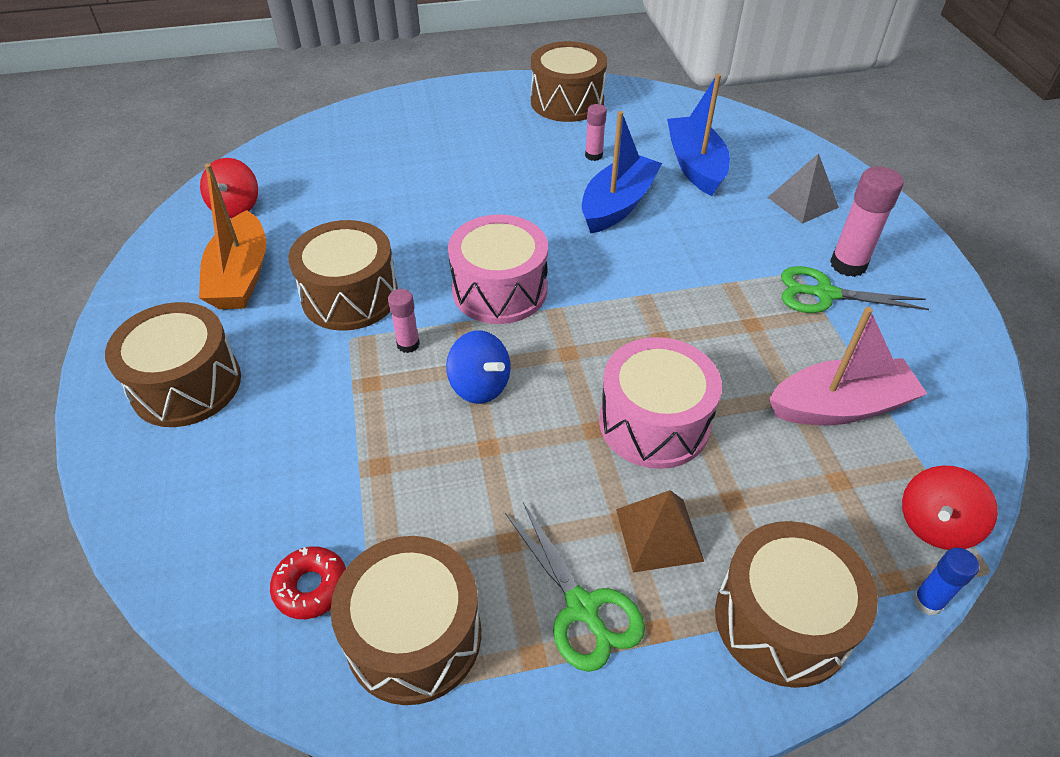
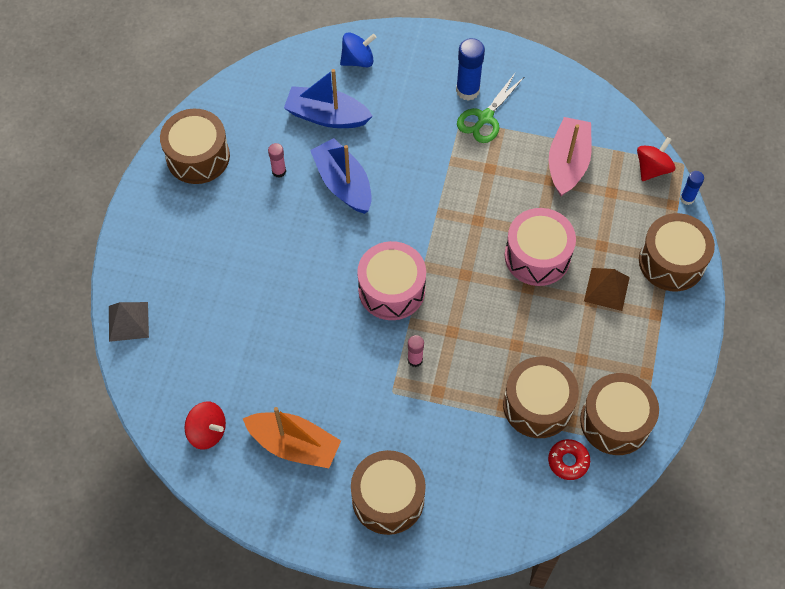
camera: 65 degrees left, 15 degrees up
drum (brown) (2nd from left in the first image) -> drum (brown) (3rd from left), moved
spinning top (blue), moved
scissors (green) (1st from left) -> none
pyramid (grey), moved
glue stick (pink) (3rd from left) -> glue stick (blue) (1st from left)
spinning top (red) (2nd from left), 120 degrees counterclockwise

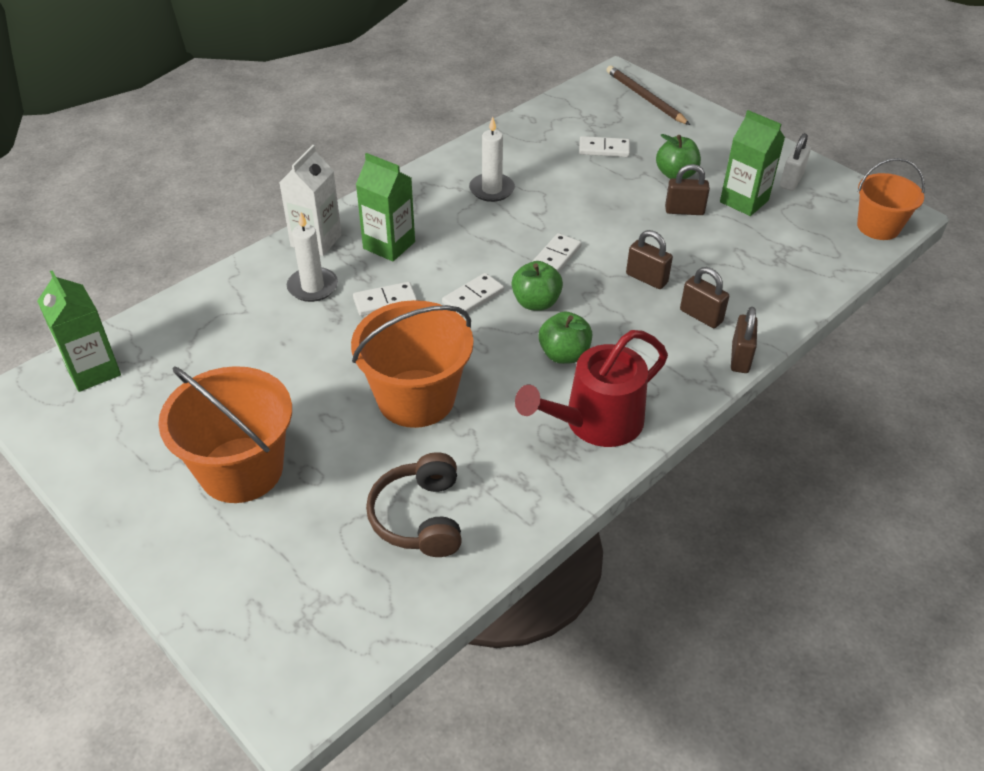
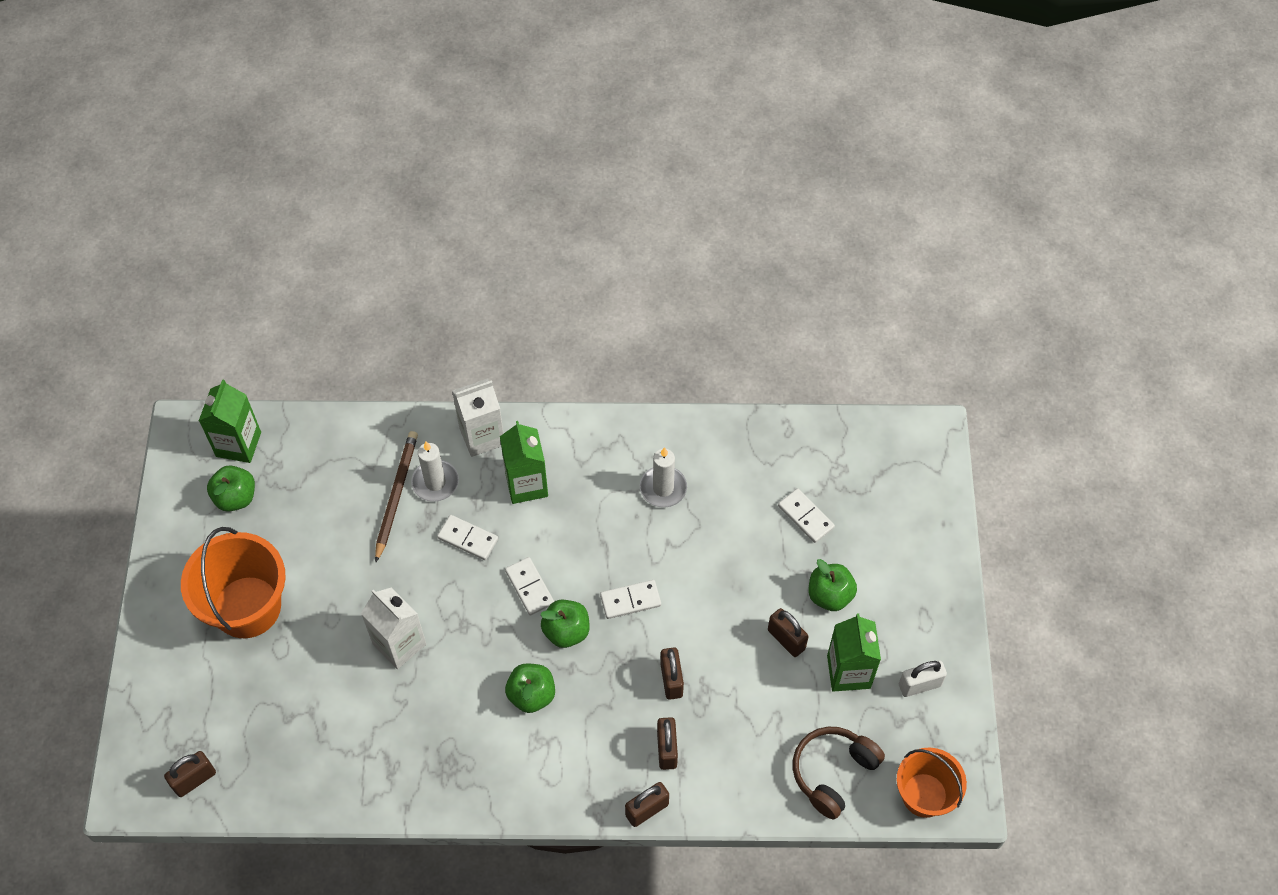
camera: 45 degrees right, 15 degrees up
bucket (orange) (2nd from left) -> carton (white) (1st from left)
headphones (brown), moved
domino (white) (2nd from left), 60 degrees clockwise
watering can (red) -> none
pencil (brown), moved
none -> padlock (brown) (1st from left)
none -> apple (green) (1st from left)

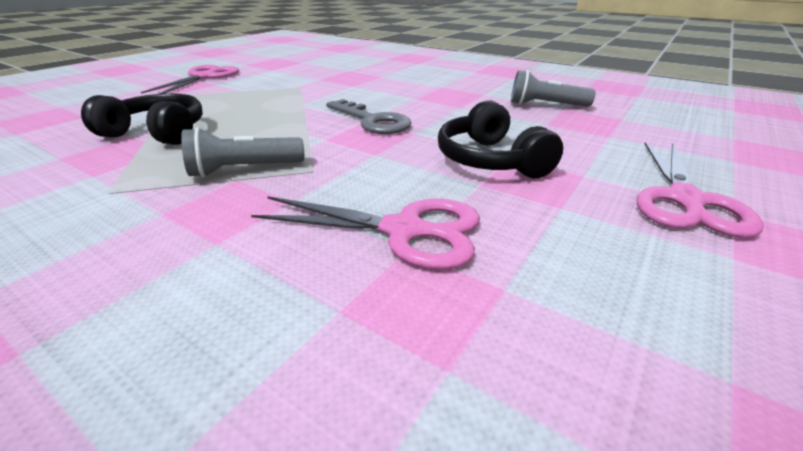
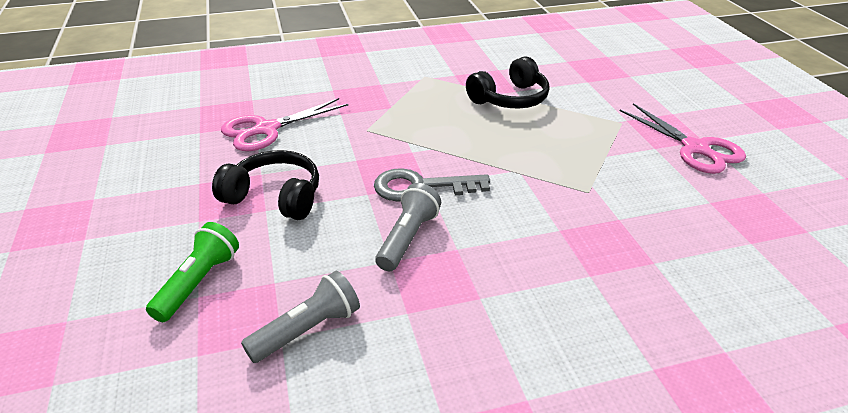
camera: 130 degrees right, 5 degrees up
flashlight (grey) (1st from left in the first image) -> flashlight (grey) (2nd from left), moved
scissors (pink) (3rd from left) -> none
none -> flashlight (green)

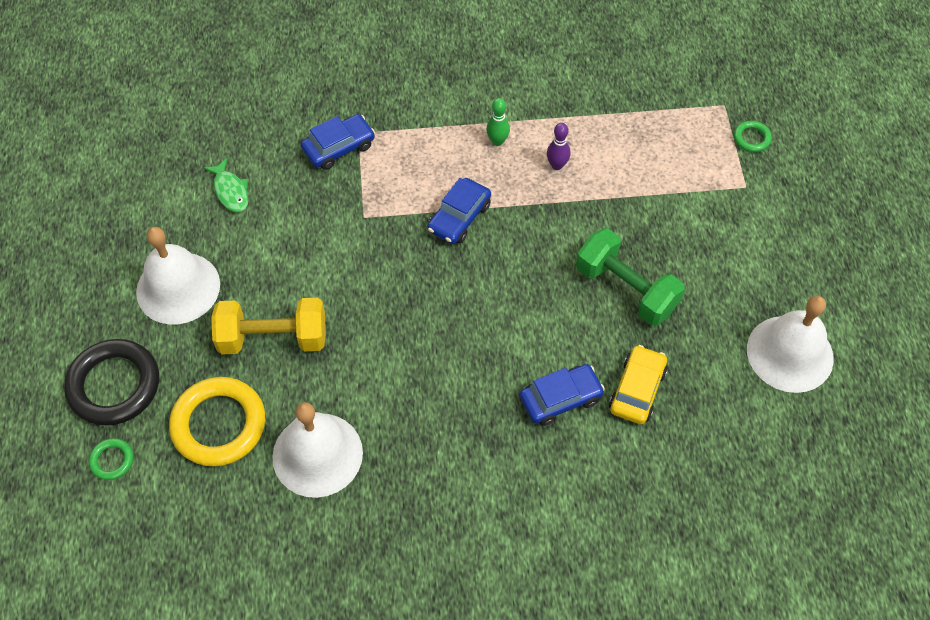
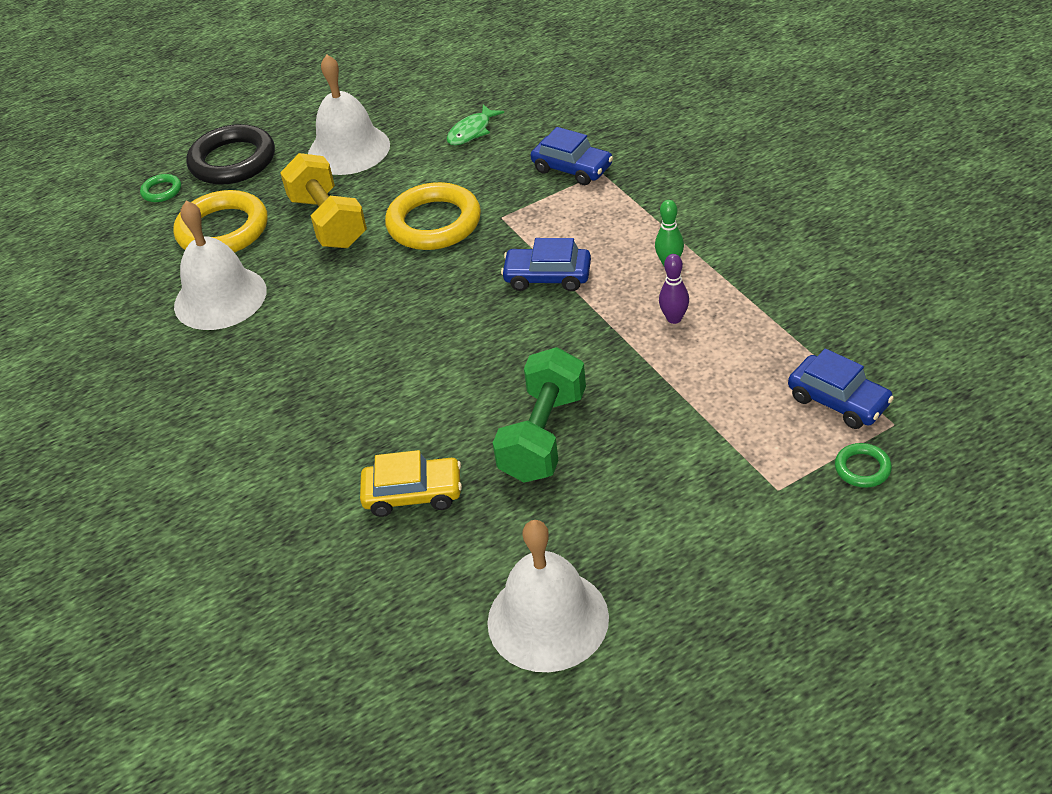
camera: 70 degrees right, 15 degrees down
car (blue) (3rd from left), moved
none -> ring (yellow) (2nd from left)

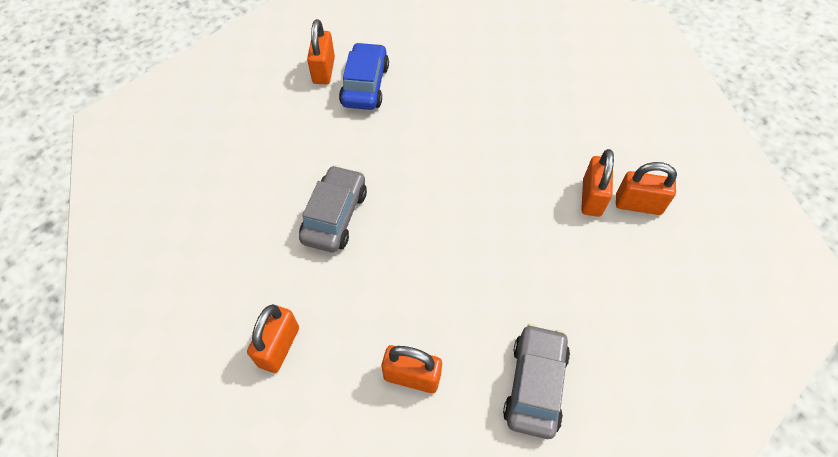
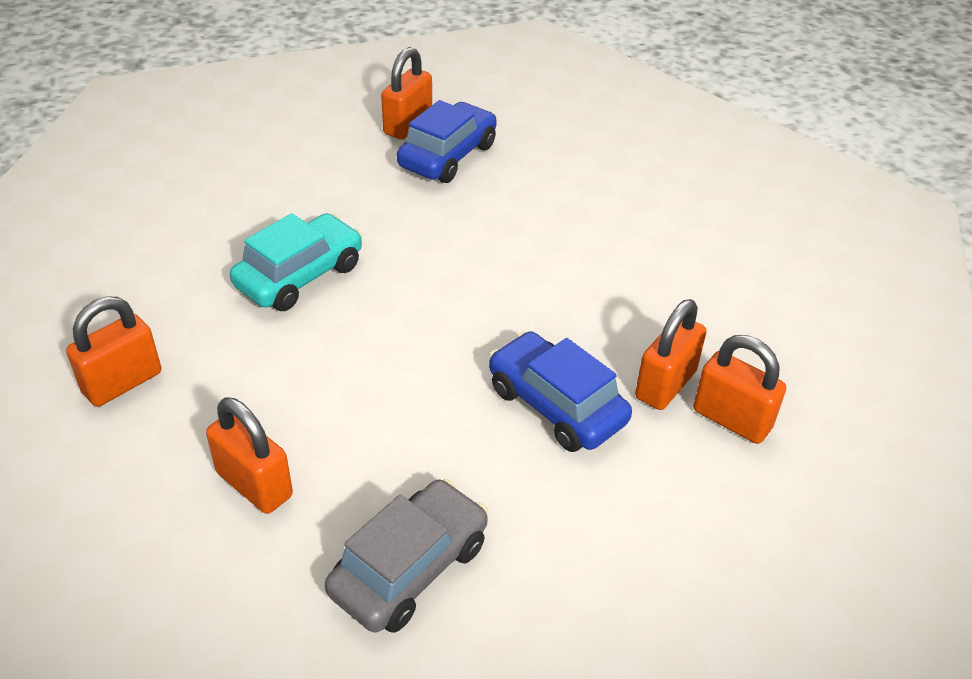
camera: 25 degrees right, 15 degrees down
car (grey) (1st from left) -> car (turquoise)
none -> car (blue) (2nd from left)

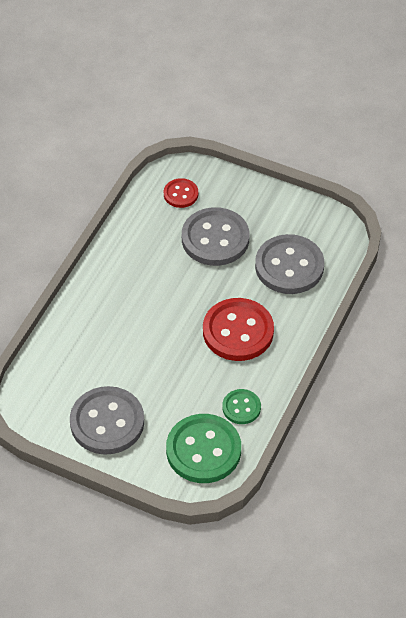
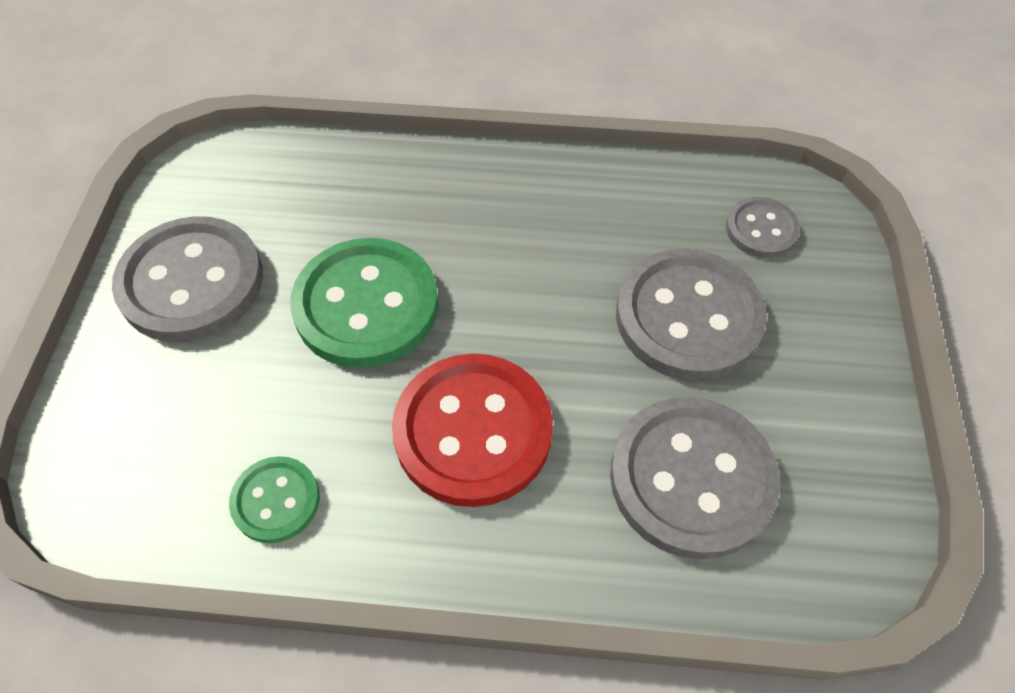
camera: 70 degrees right, 5 degrees up
button (red) (1st from left) -> button (grey) (4th from left)
button (green) (1st from left in the first image) -> button (green) (2nd from left), moved

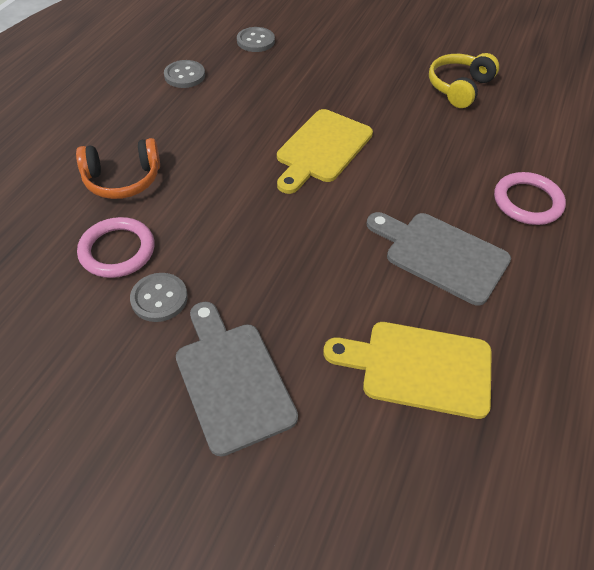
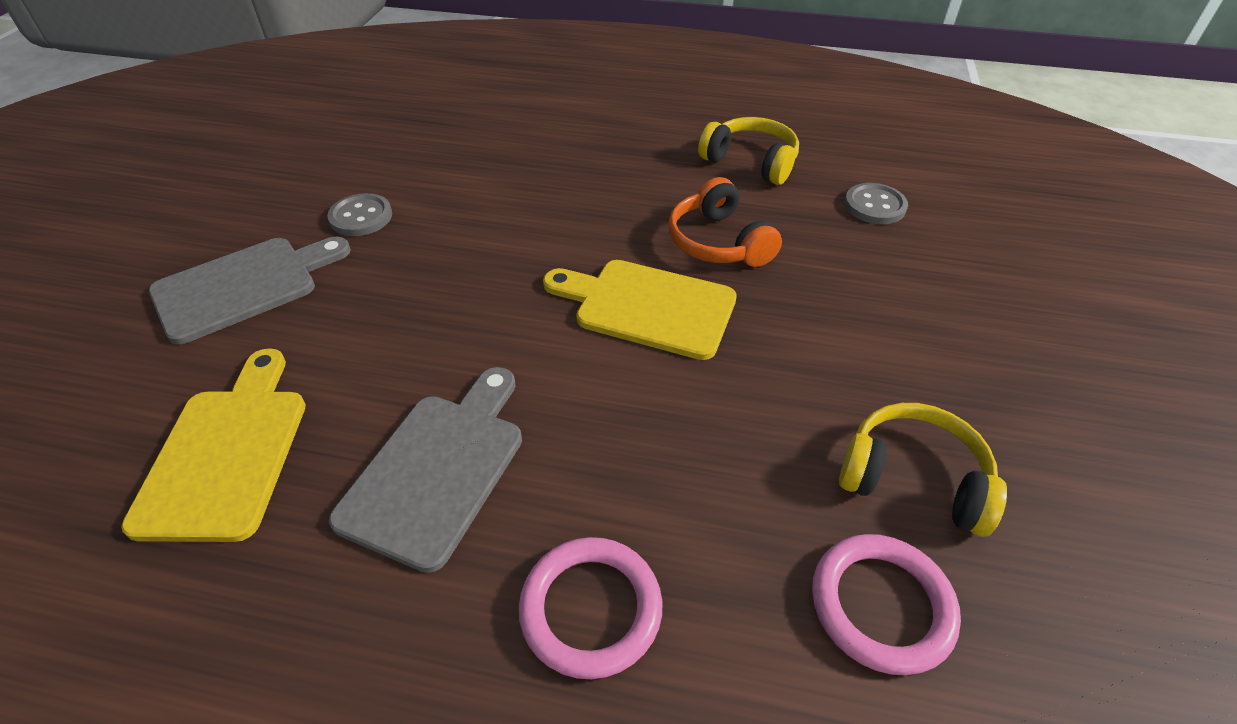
camera: 80 degrees right, 5 degrees down
headphones (orange), moved
ring (pink) (1st from left in the first image) -> ring (pink) (2nd from left), moved
button (grey) (2nd from left) -> headphones (yellow) (1st from left)

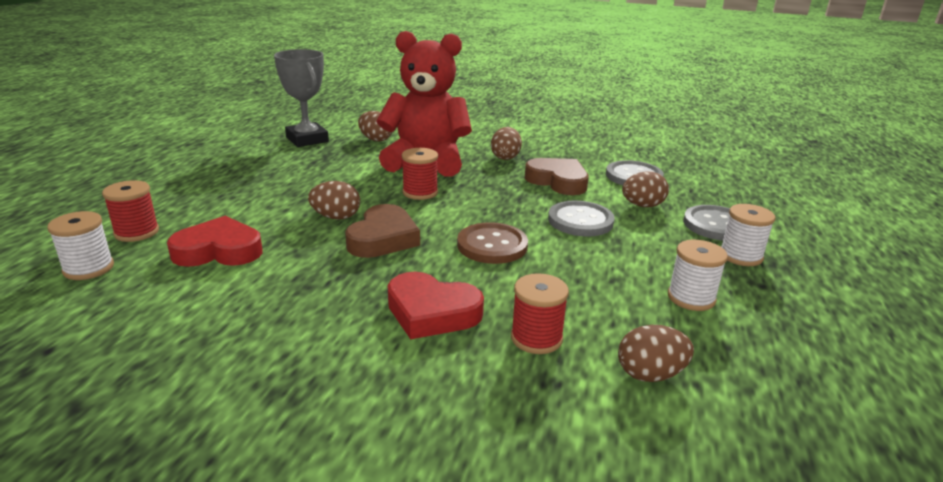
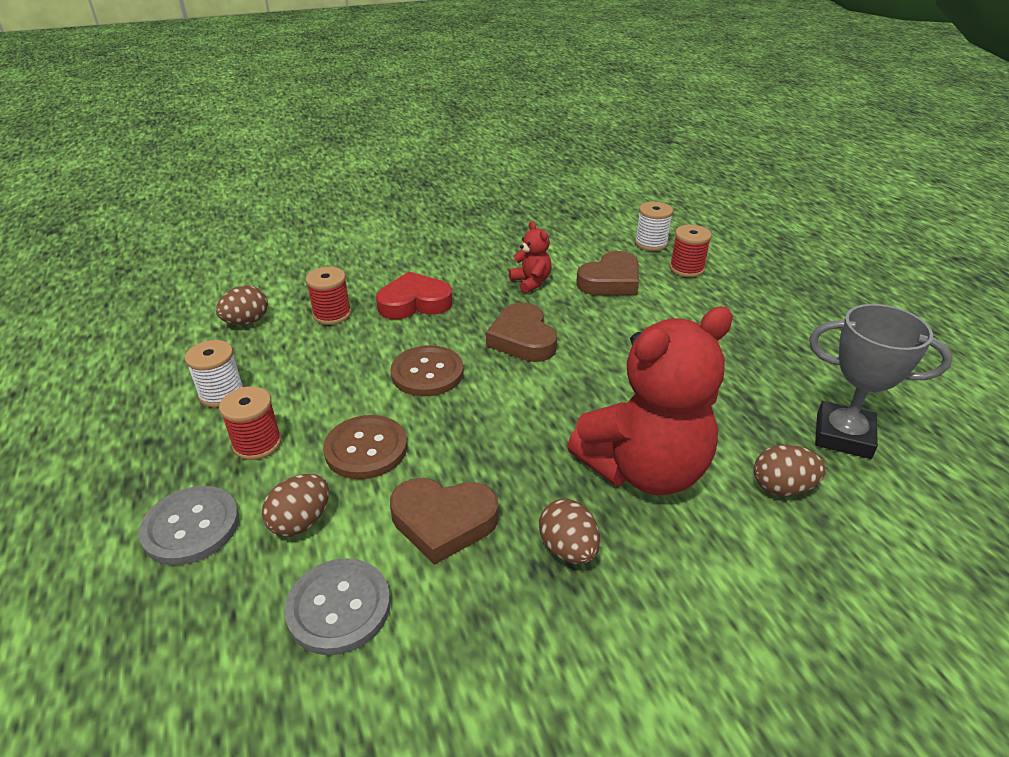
camera: 145 degrees right, 10 degrees up
heart (red) (1st from left) -> heart (brown) (3rd from left)
egg (brown) (1st from left) -> none
spool (red) (2nd from left in the first image) -> spool (red) (1st from left), moved
button (grey) (1st from left) -> button (brown) (1st from left)
spool (white) (3rd from left) -> none
none -> teddy bear (red) (1st from left)

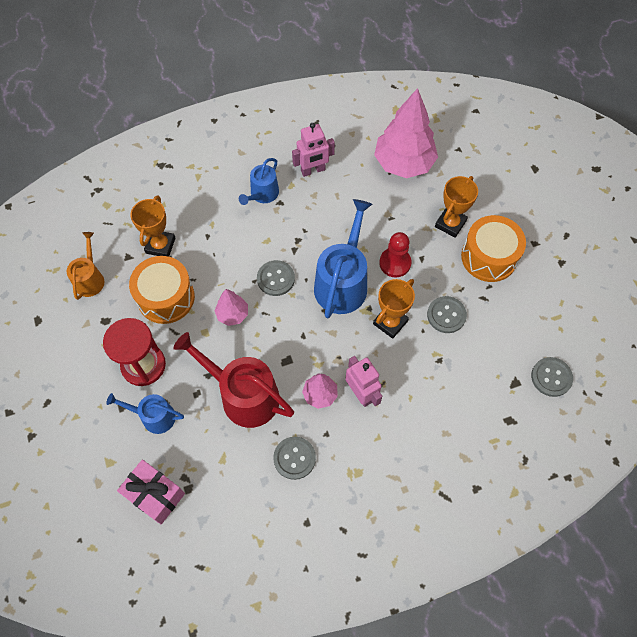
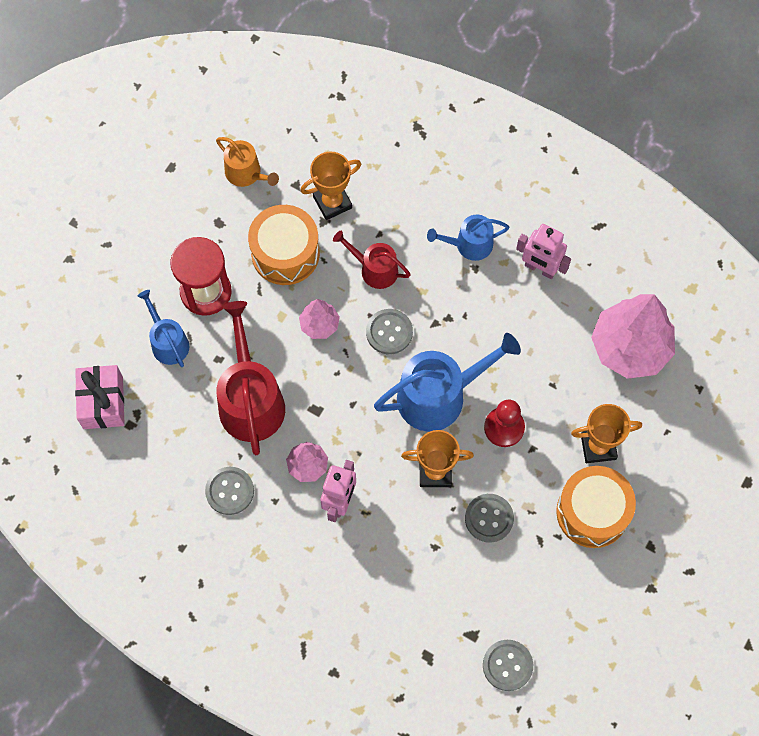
camera: 50 degrees right, 5 degrees up
watering can (orange), 75 degrees clockwise
none -> watering can (red) (2nd from left)

